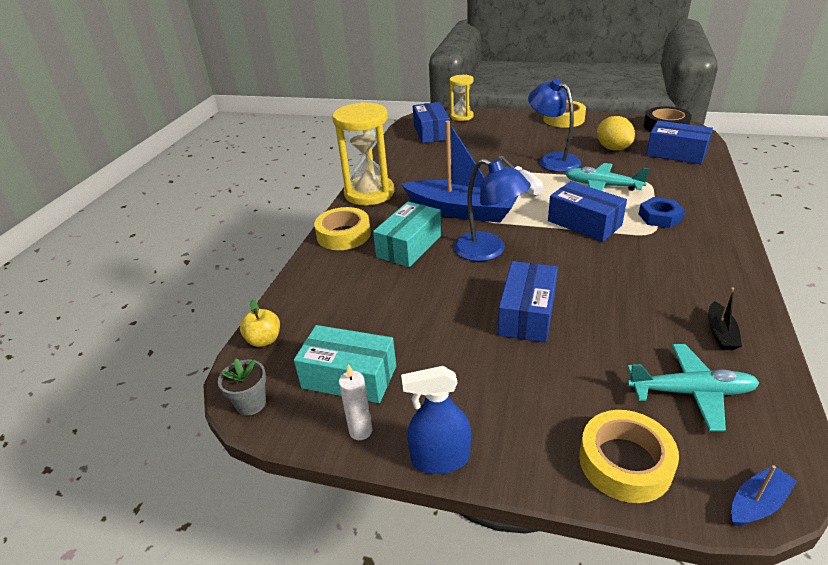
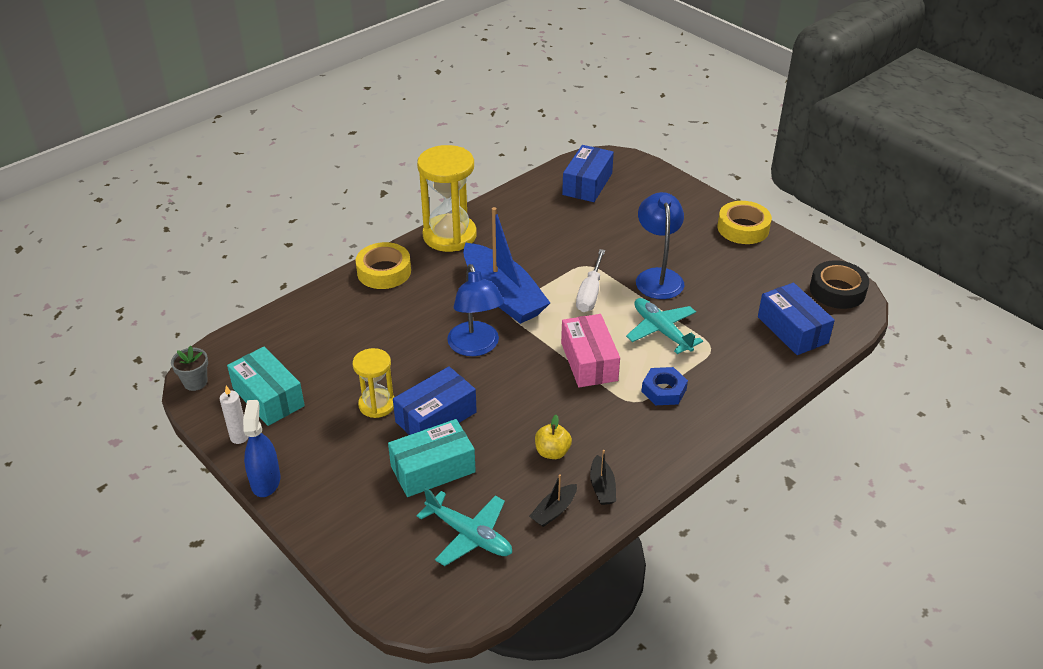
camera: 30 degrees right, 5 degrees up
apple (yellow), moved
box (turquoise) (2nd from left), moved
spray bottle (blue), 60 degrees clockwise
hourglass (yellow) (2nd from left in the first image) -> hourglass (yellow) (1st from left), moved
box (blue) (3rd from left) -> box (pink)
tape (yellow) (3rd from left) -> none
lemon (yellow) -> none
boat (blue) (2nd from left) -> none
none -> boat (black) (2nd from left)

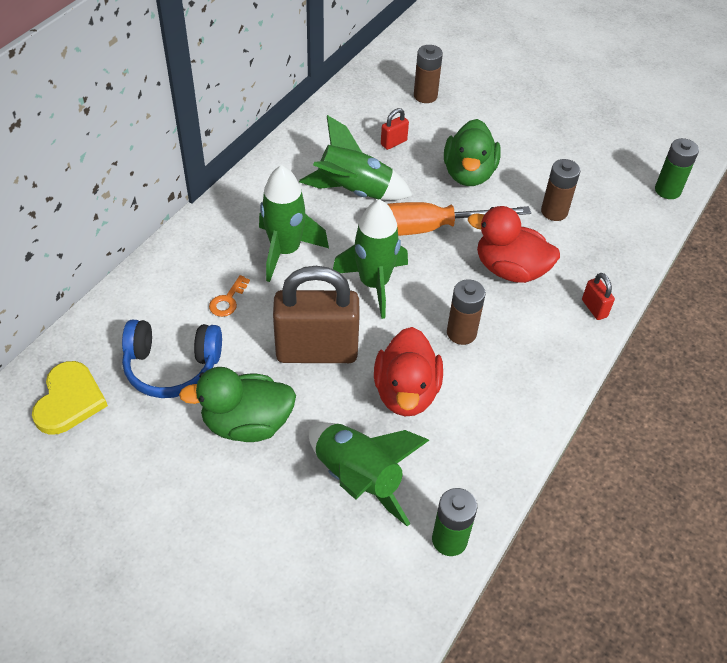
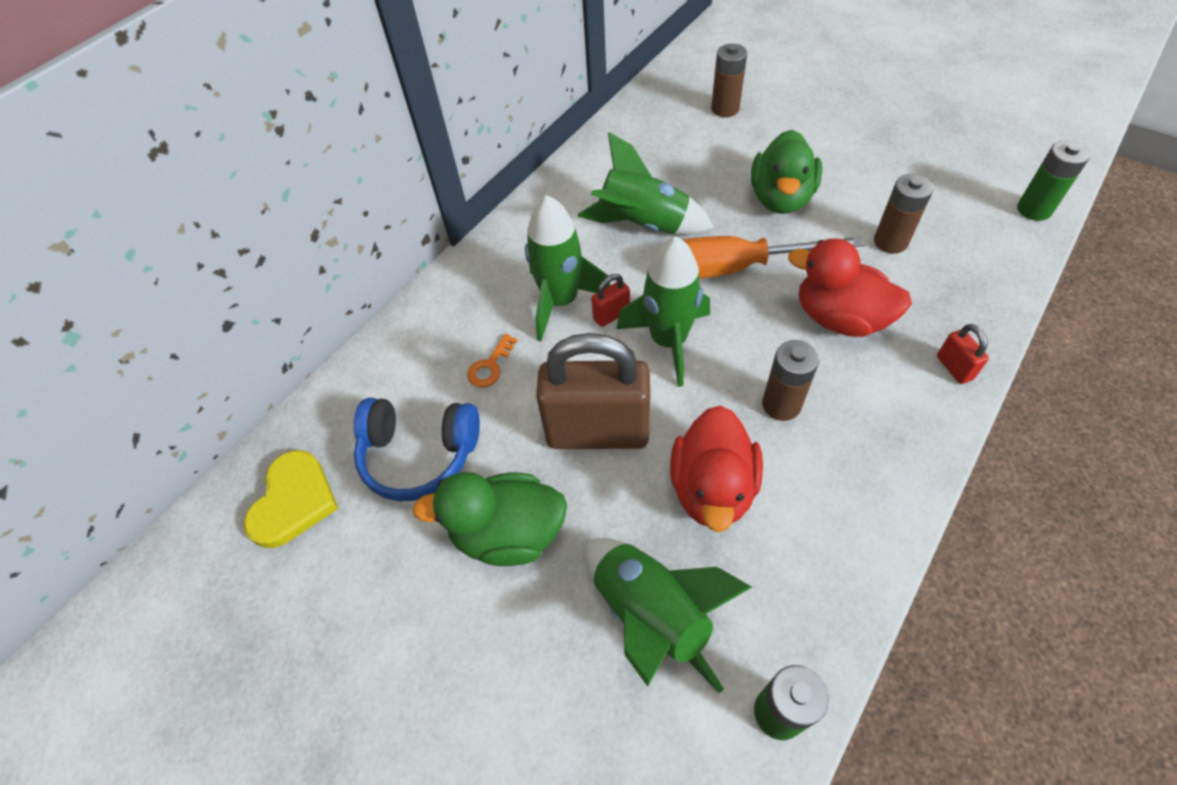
camera: 10 degrees right, 5 degrees up
padlock (red) (1st from left), moved

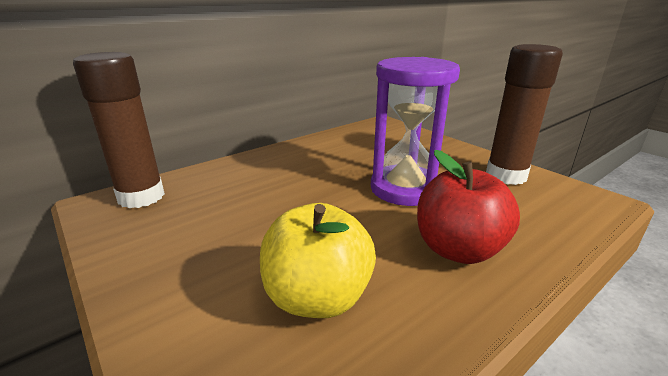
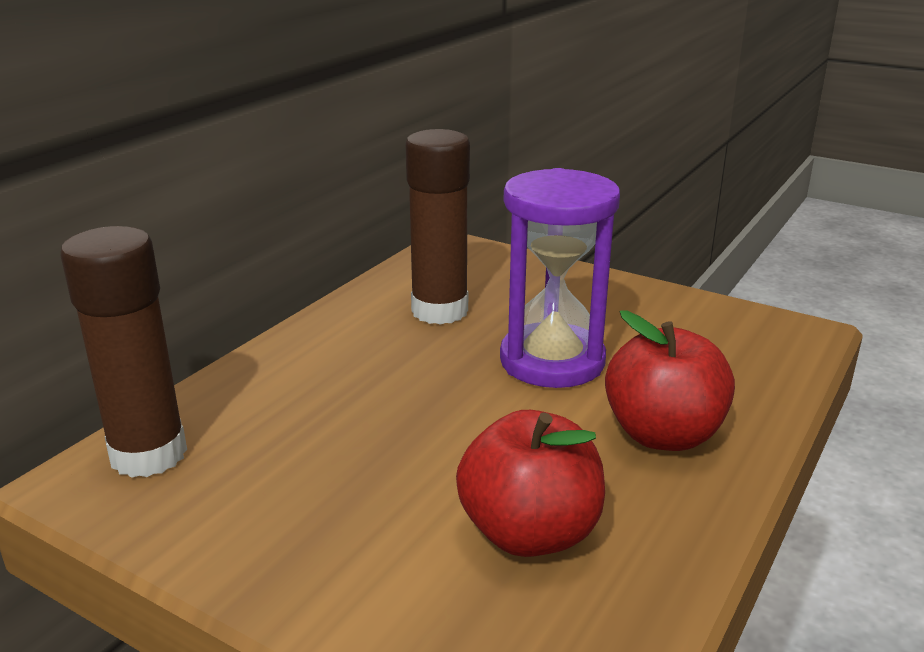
camera: 20 degrees left, 0 degrees up
apple (yellow) -> apple (red) (1st from left)
glue stick (brown) (2nd from left), moved

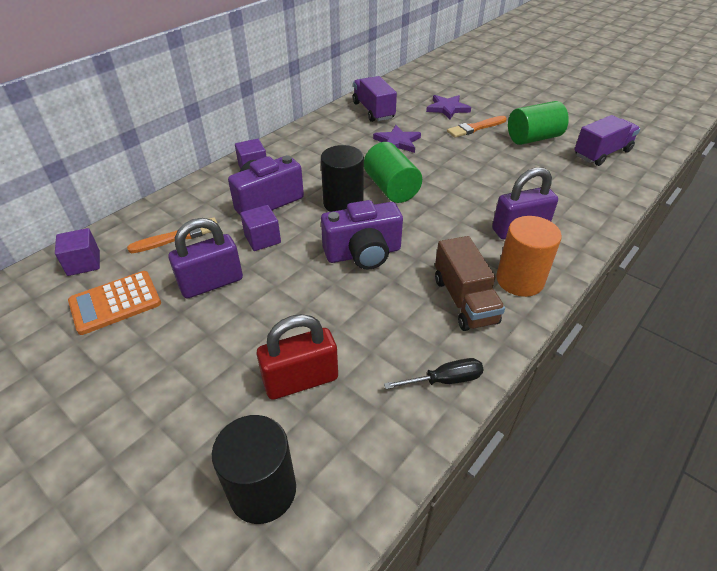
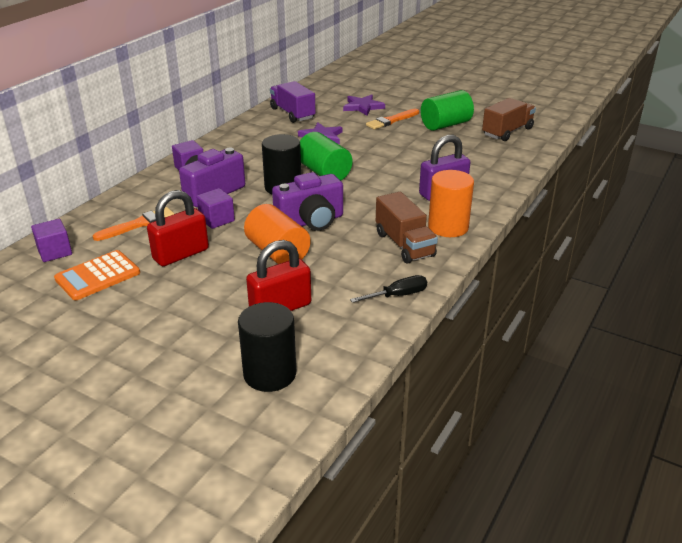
camera: 10 degrees left, 10 degrees down
padlock (purple) (1st from left) -> padlock (red) (1st from left)
truck (purple) (2nd from left) -> truck (brown) (2nd from left)
none -> cylinder (orange) (1st from left)

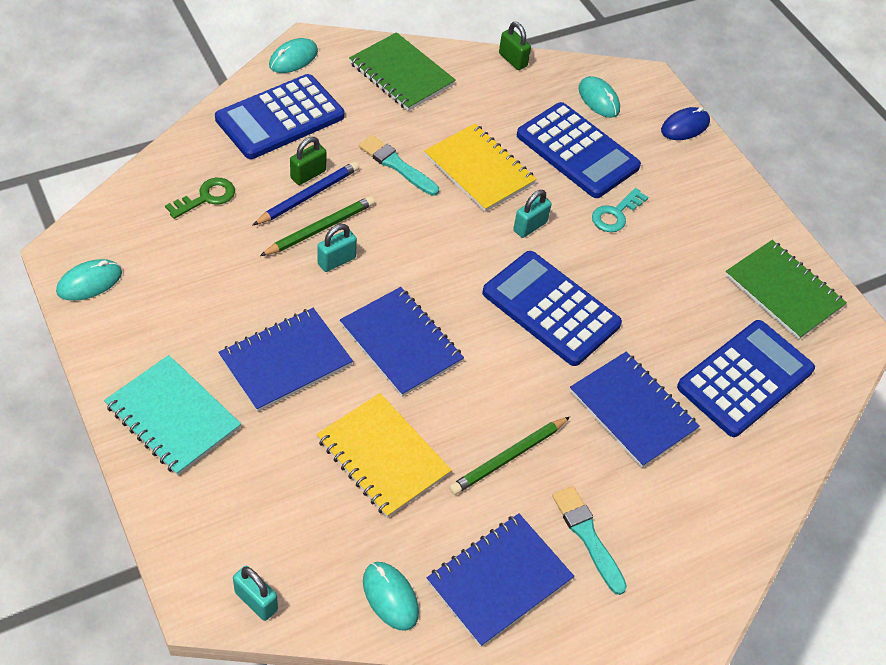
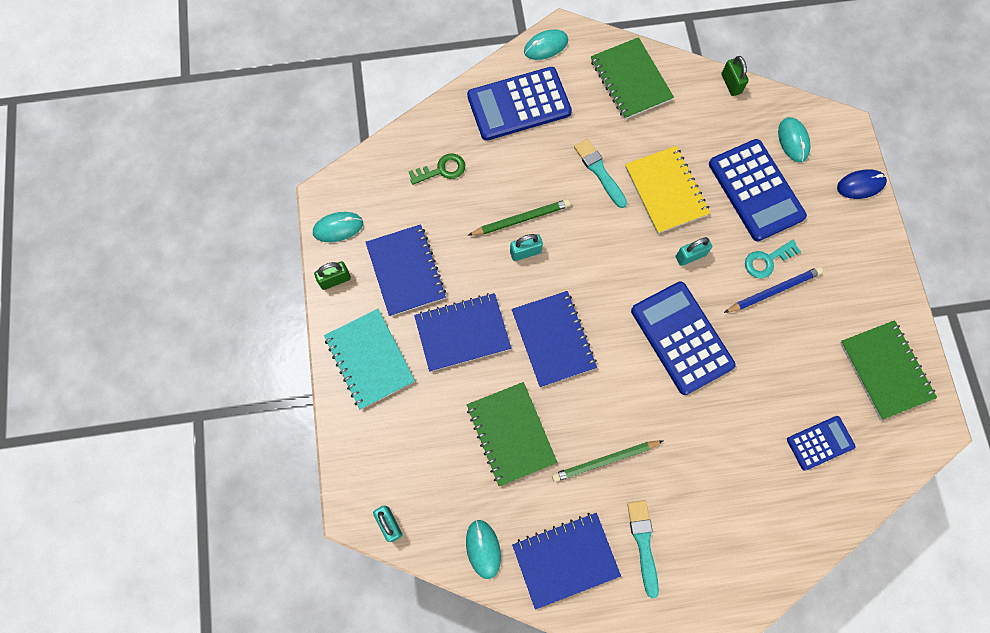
camera: 25 degrees right, 20 degrees up
pencil (blue), moved
padlock (green) (1st from left), moved
notebook (yellow) (1st from left) -> notebook (green) (1st from left)
notebook (blue) (4th from left in the first image) -> notebook (blue) (1st from left), moved
calculator (blue) (4th from left), x0.56

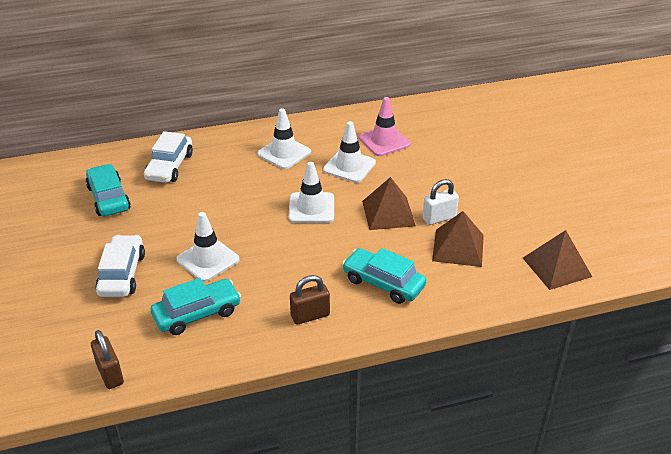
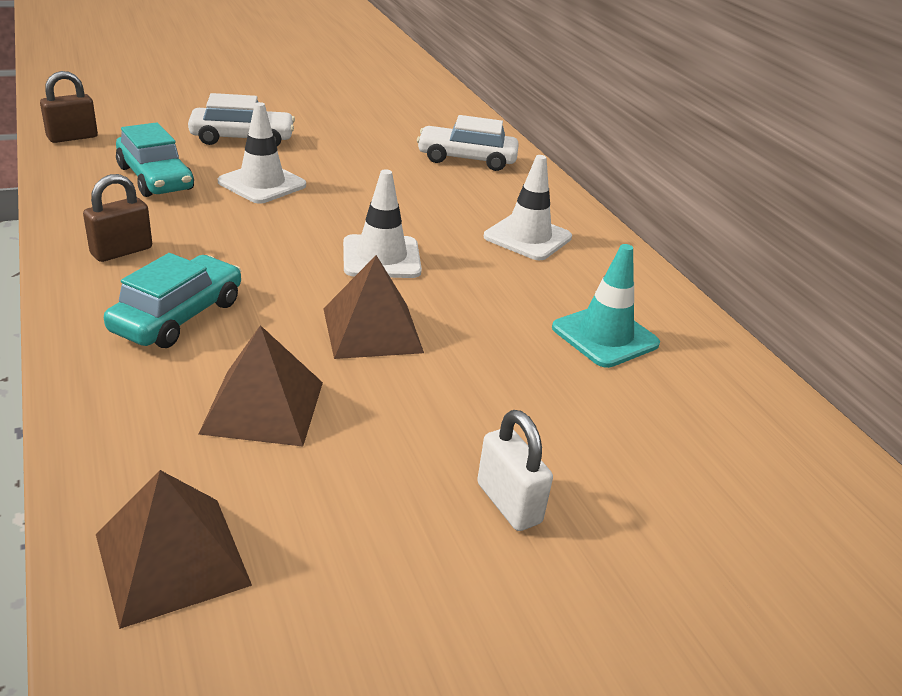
camera: 80 degrees right, 5 degrees down
car (turquoise) (1st from left) -> none
padlock (brown) (2nd from left), 75 degrees clockwise
traffic cone (white) (4th from left) -> none
traffic cone (pink) -> traffic cone (turquoise)
padlock (white), moved

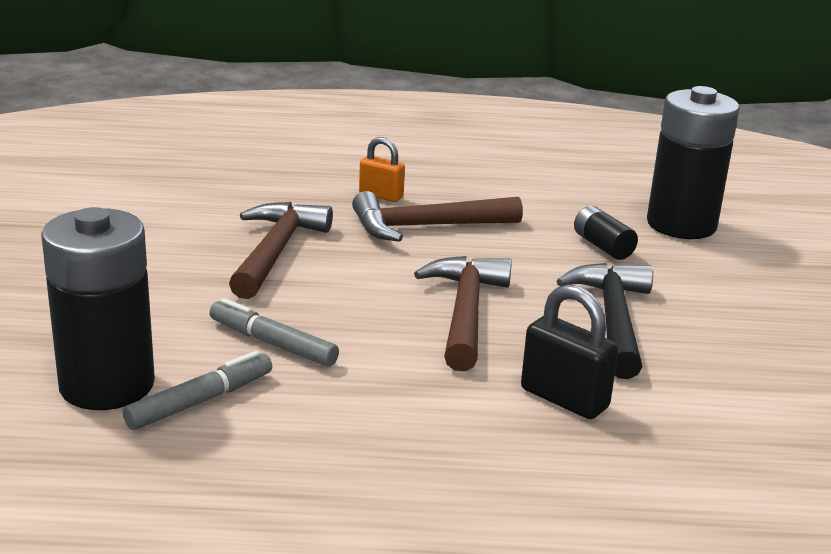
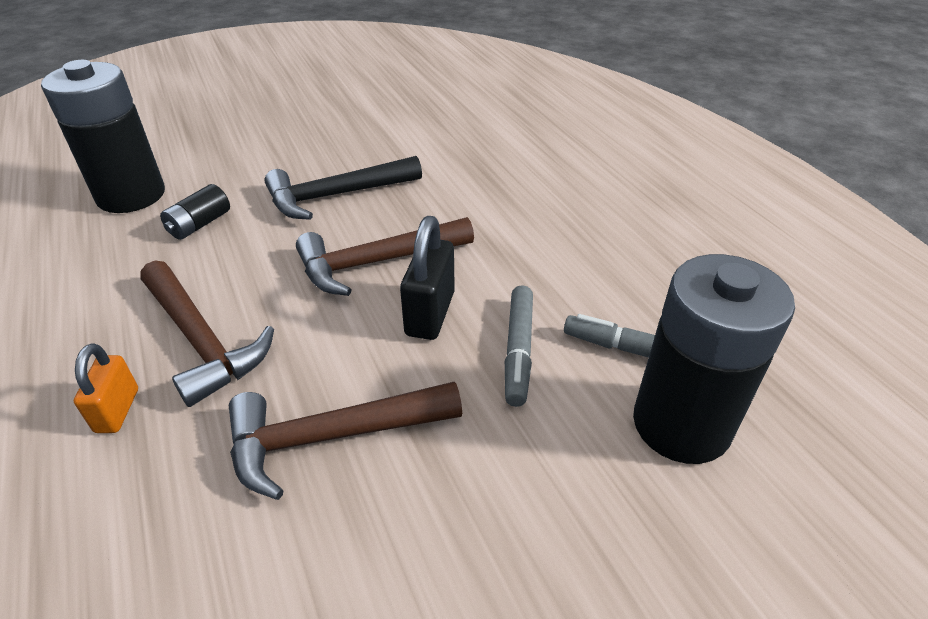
camera: 115 degrees left, 15 degrees up
padlock (black), moved

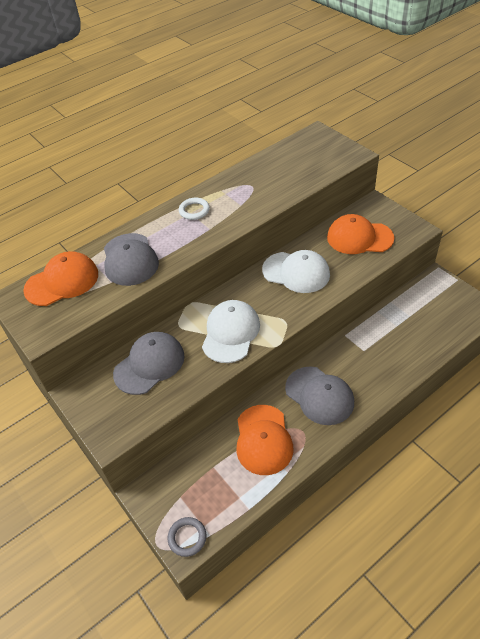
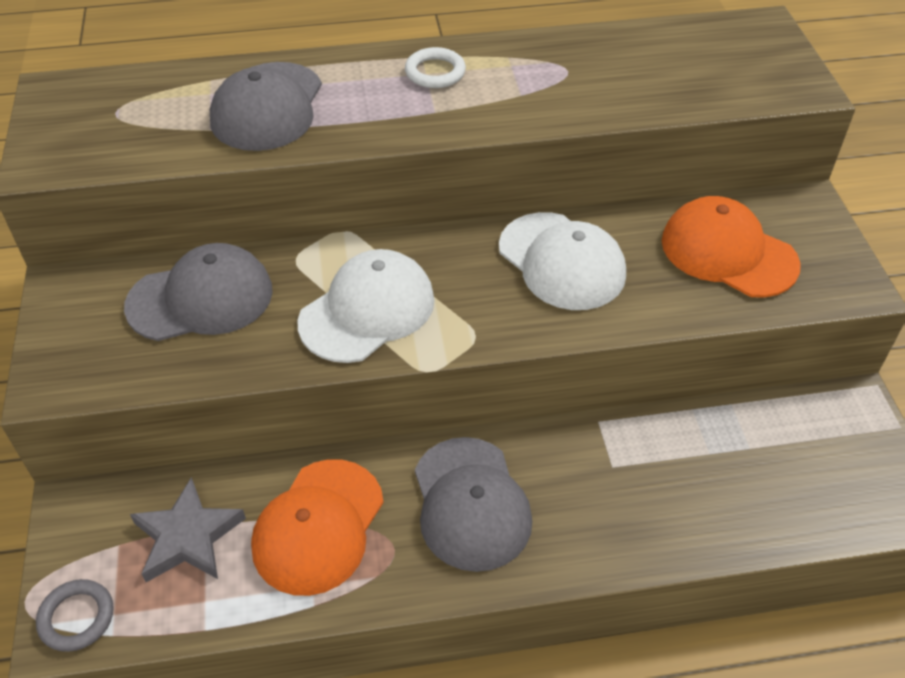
camera: 25 degrees right, 0 degrees up
cap (orange) (1st from left) -> none
none -> star (grey)

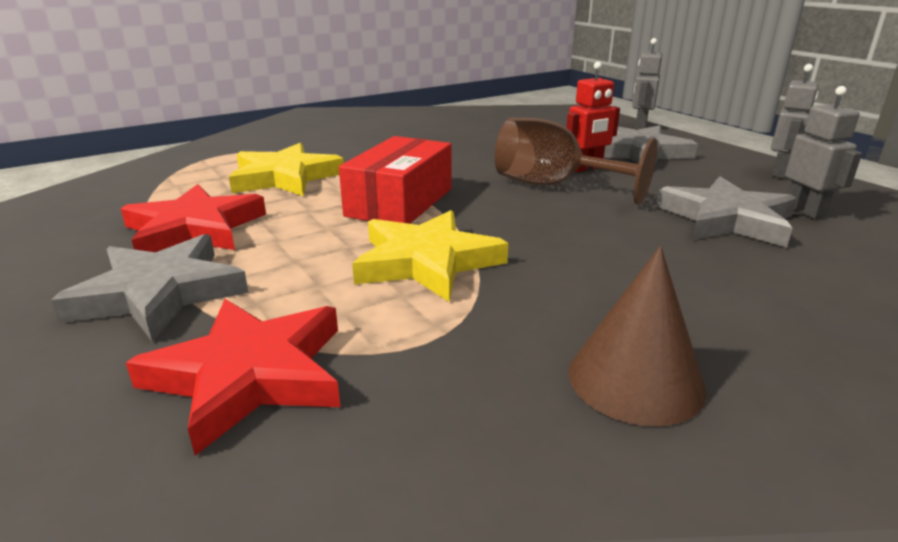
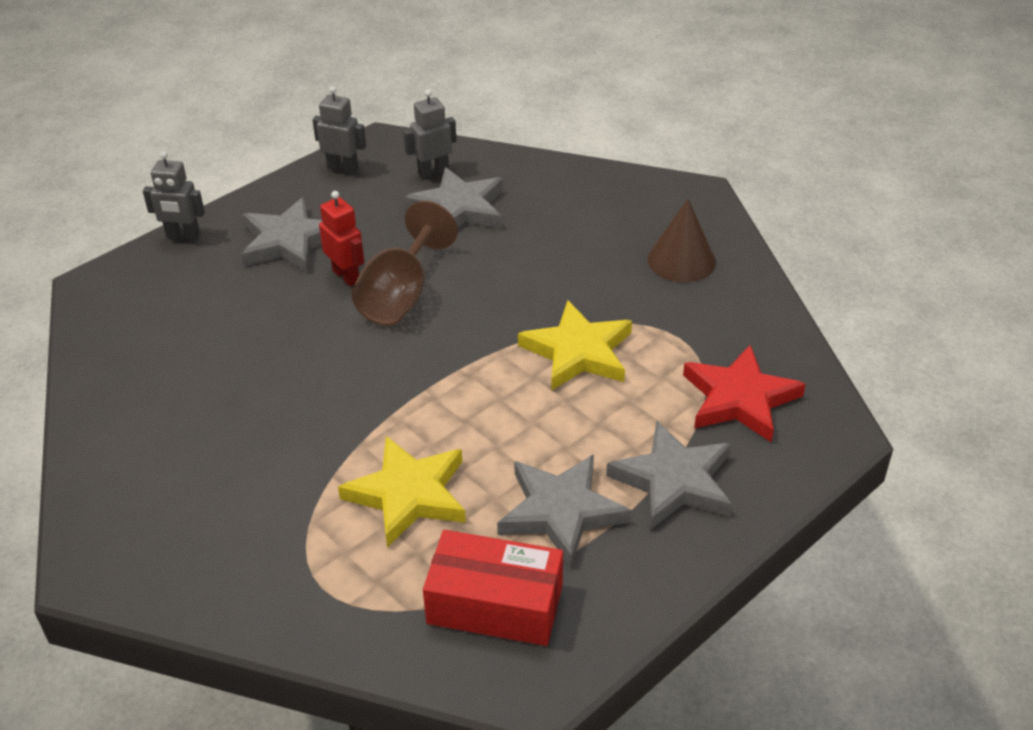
camera: 100 degrees left, 15 degrees up
star (red) (1st from left) -> star (grey) (3rd from left)
box (red), moved

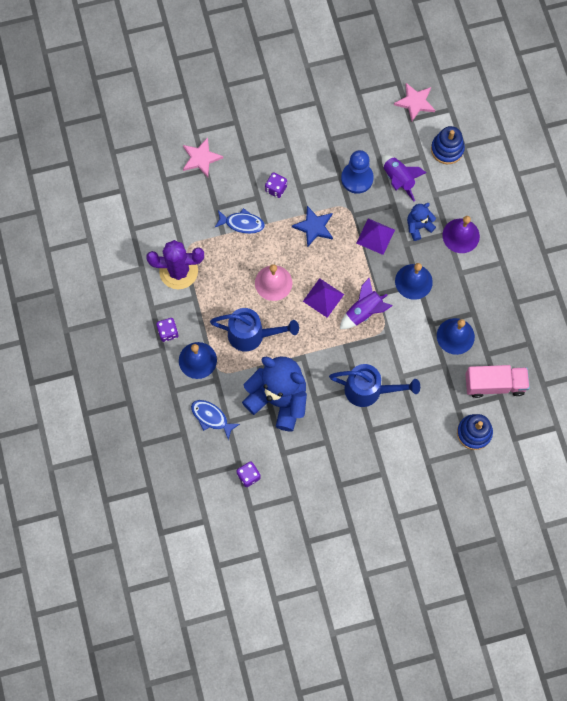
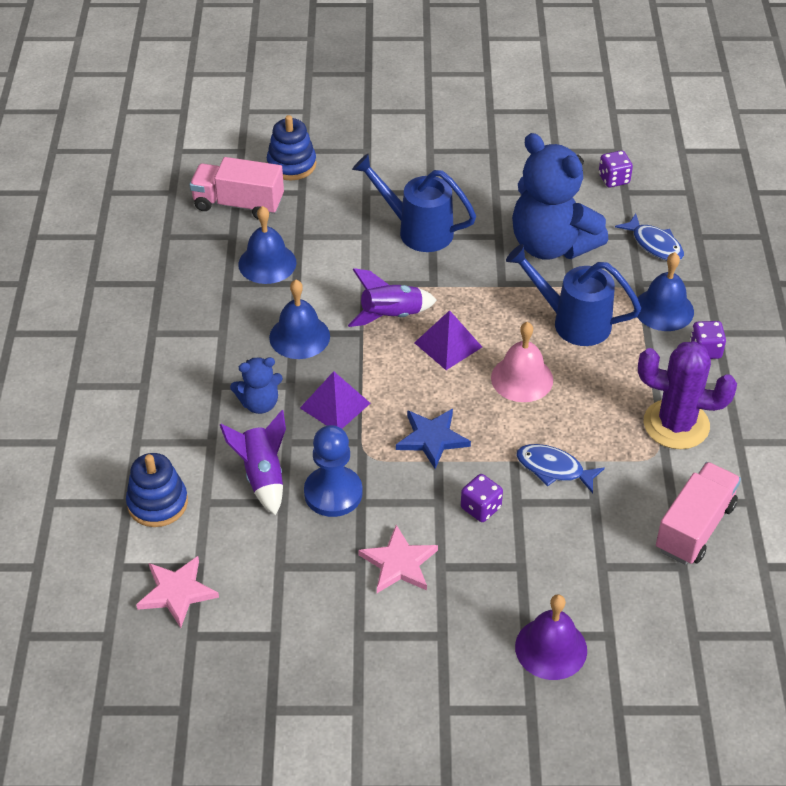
camera: 165 degrees left, 25 degrees down
star (pink) (1st from left in the first image) -> star (pink) (2nd from left), moved
bell (purple), moved
none -> truck (pink) (2nd from left)

